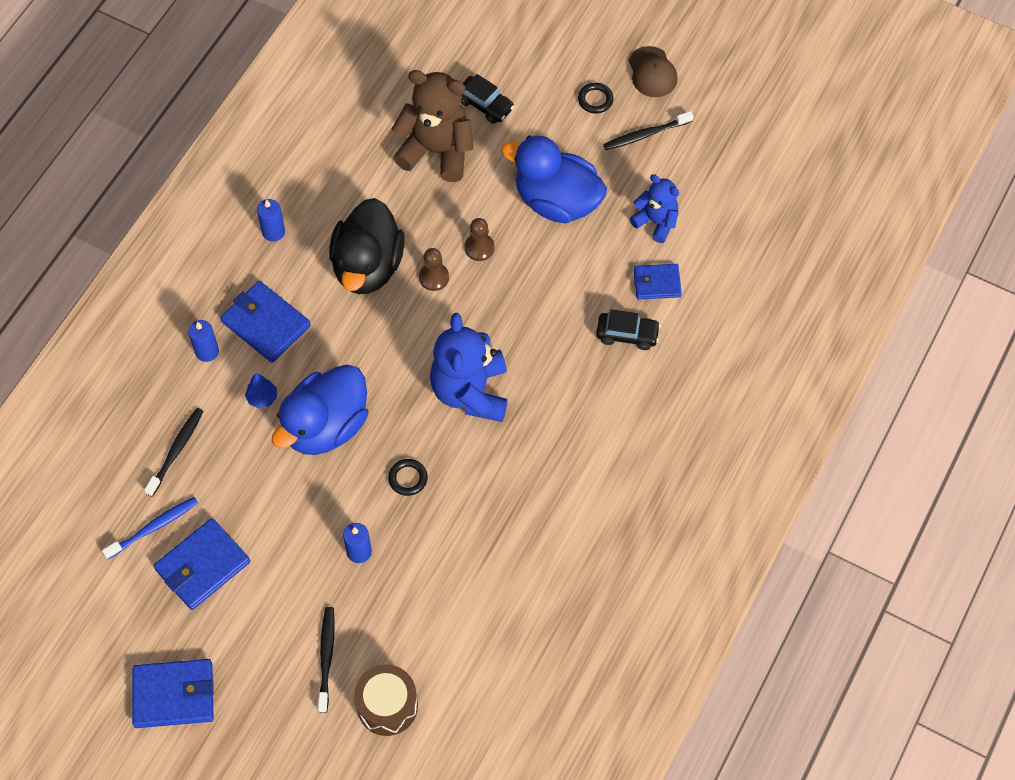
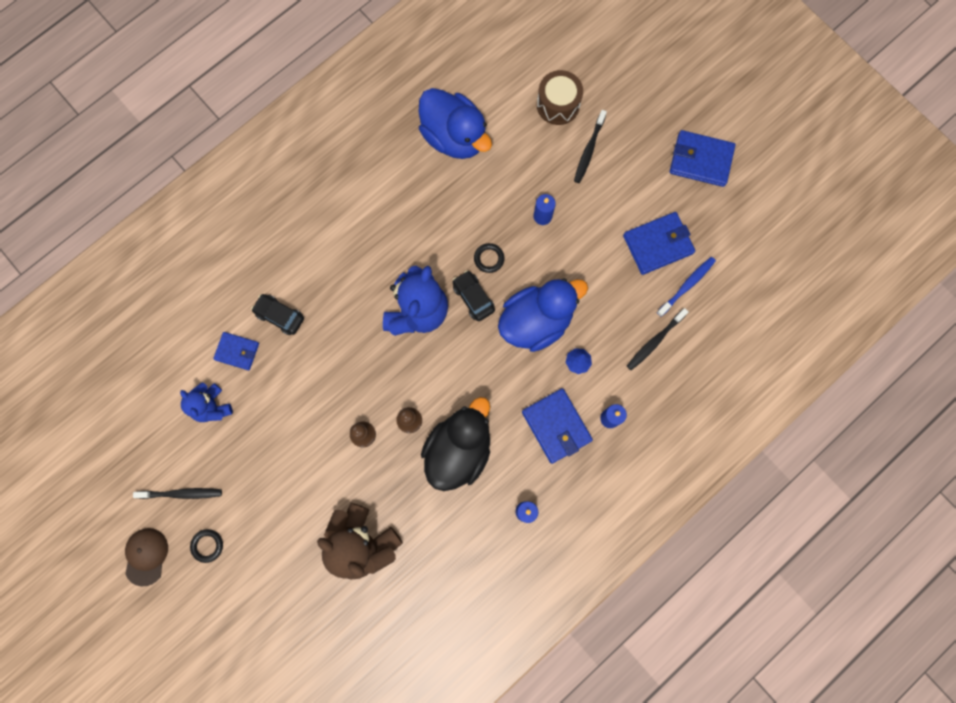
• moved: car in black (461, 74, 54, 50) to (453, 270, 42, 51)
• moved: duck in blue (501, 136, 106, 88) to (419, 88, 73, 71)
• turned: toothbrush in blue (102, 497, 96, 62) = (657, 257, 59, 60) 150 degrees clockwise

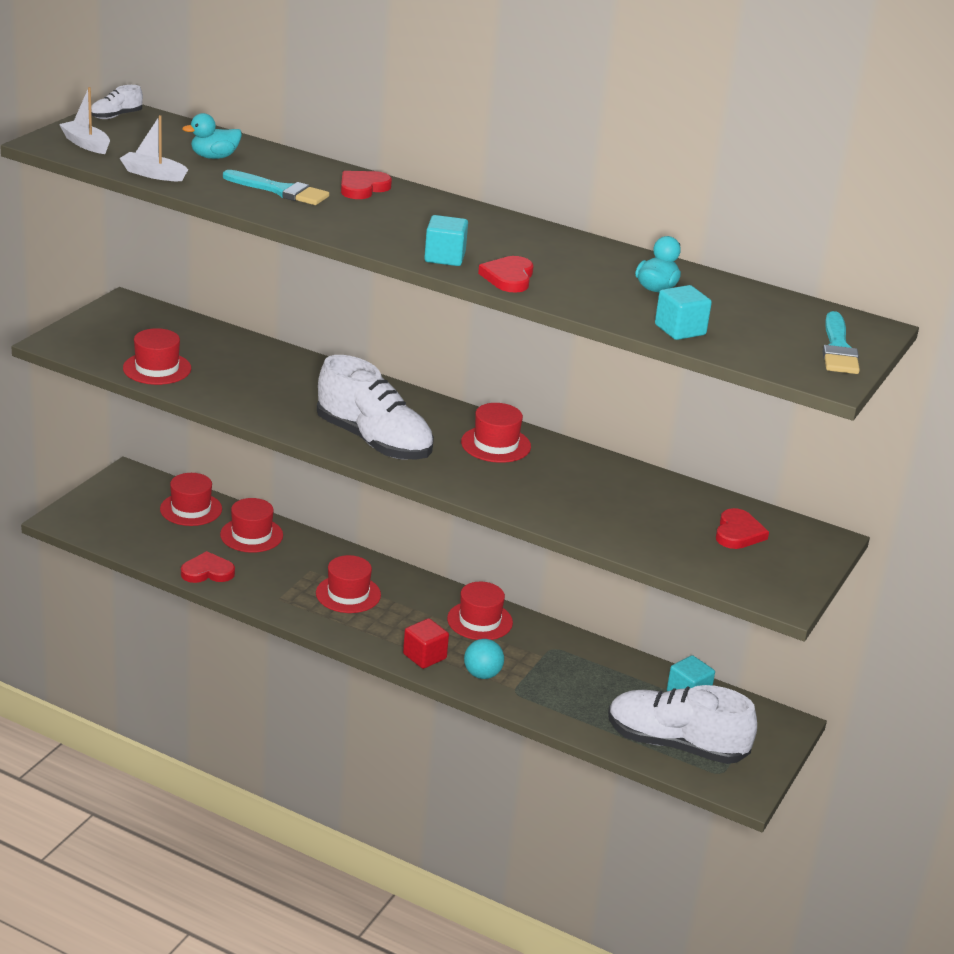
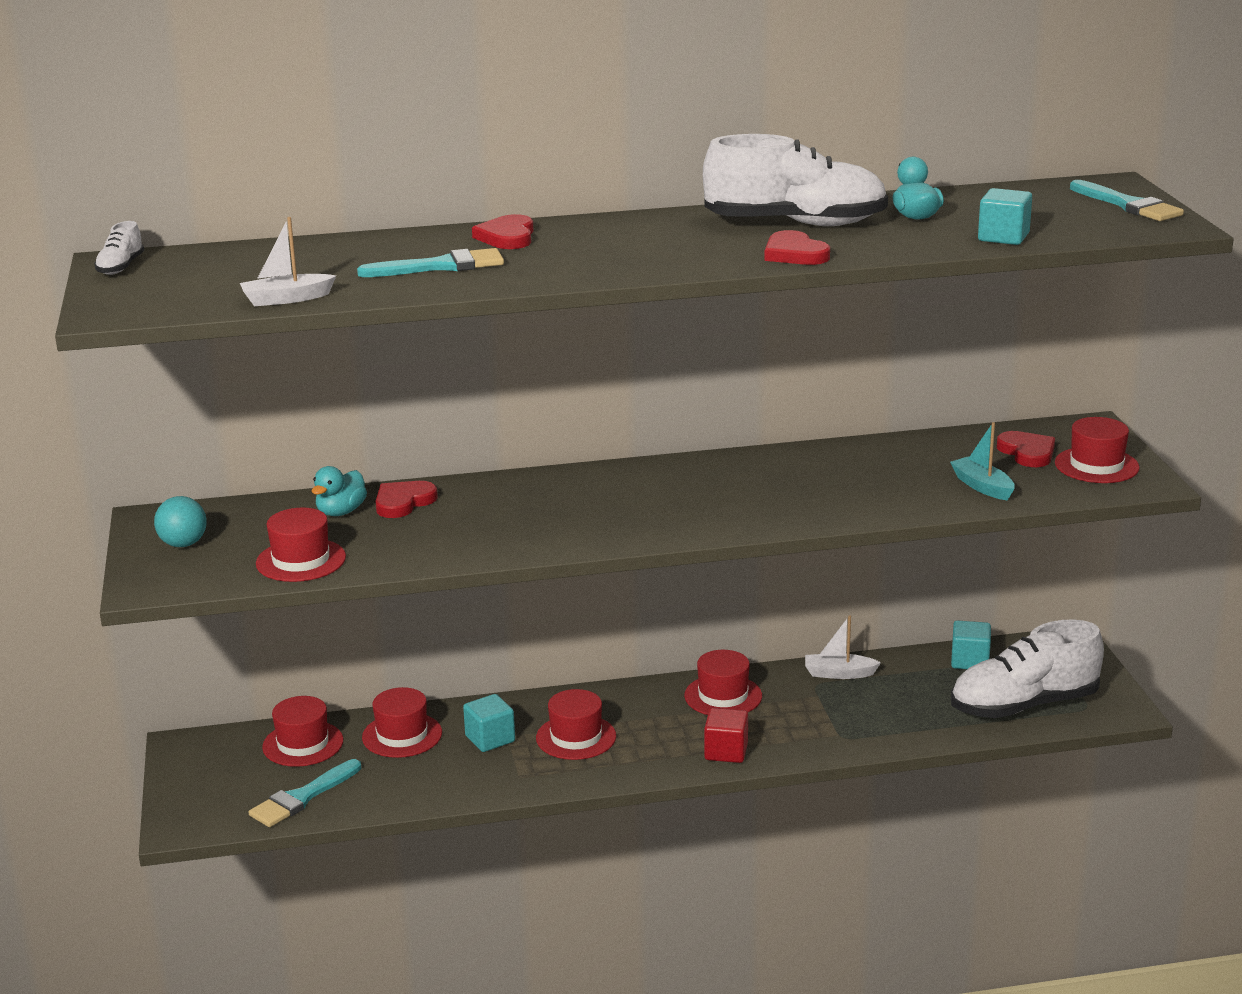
• added: brush in turquoise (248, 759, 113, 68)
• added: boat in turquoise (950, 422, 65, 79)
• moved: boat in white (59, 87, 51, 67) to (805, 615, 76, 64)
• moved: heart in red (181, 551, 54, 32) to (375, 481, 63, 37)
• moved: duck in turquoise (182, 113, 60, 46) to (312, 466, 55, 50)
• moved: shoe in white (317, 355, 117, 105) to (703, 134, 185, 92)
• moved: cube in turquoise (424, 215, 44, 51) to (463, 694, 52, 58)
• moved: hat in red (461, 403, 70, 60) to (1055, 417, 85, 66)
• moved: ball in turquoise (464, 639, 40, 40) to (154, 496, 52, 51)

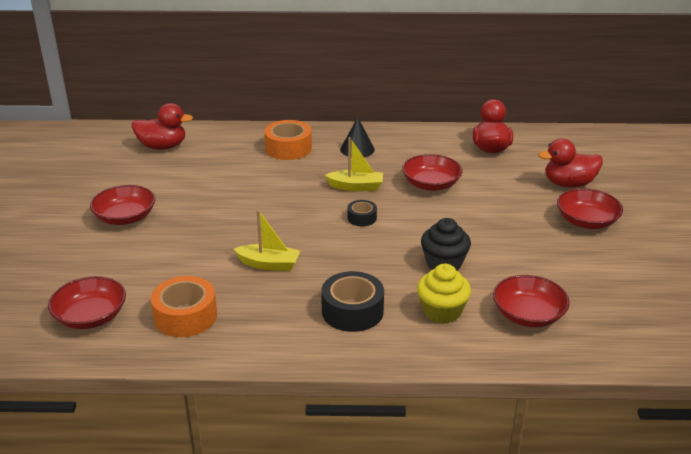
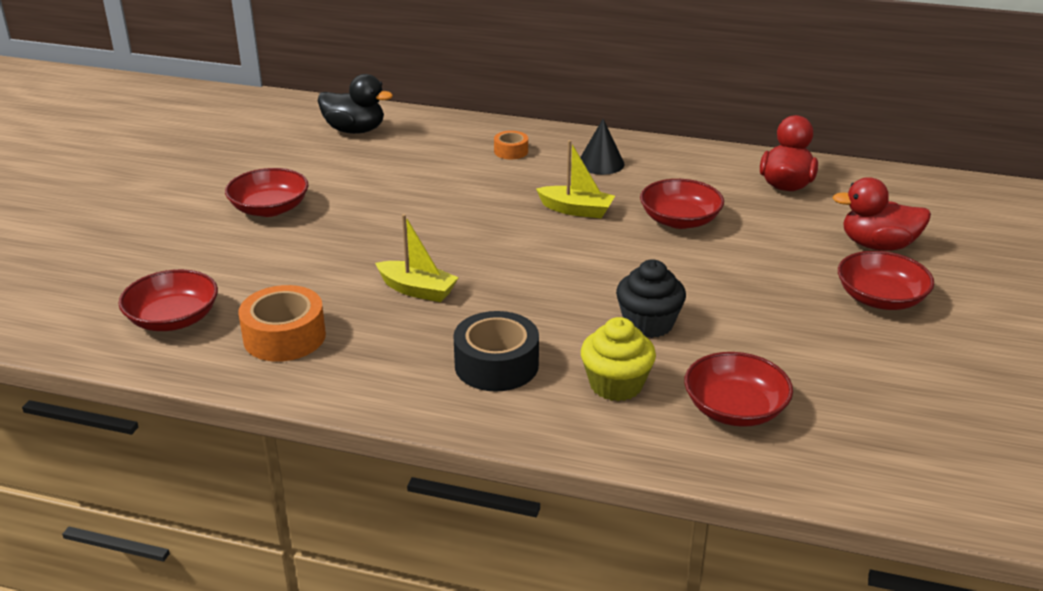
• removed: tape in black (348, 200, 29, 26)
• recoloured: duck in red (132, 103, 61, 47) to duck in black (317, 74, 76, 60)
• resized: tape in orange (264, 120, 48, 40) = (494, 131, 34, 28) x0.55

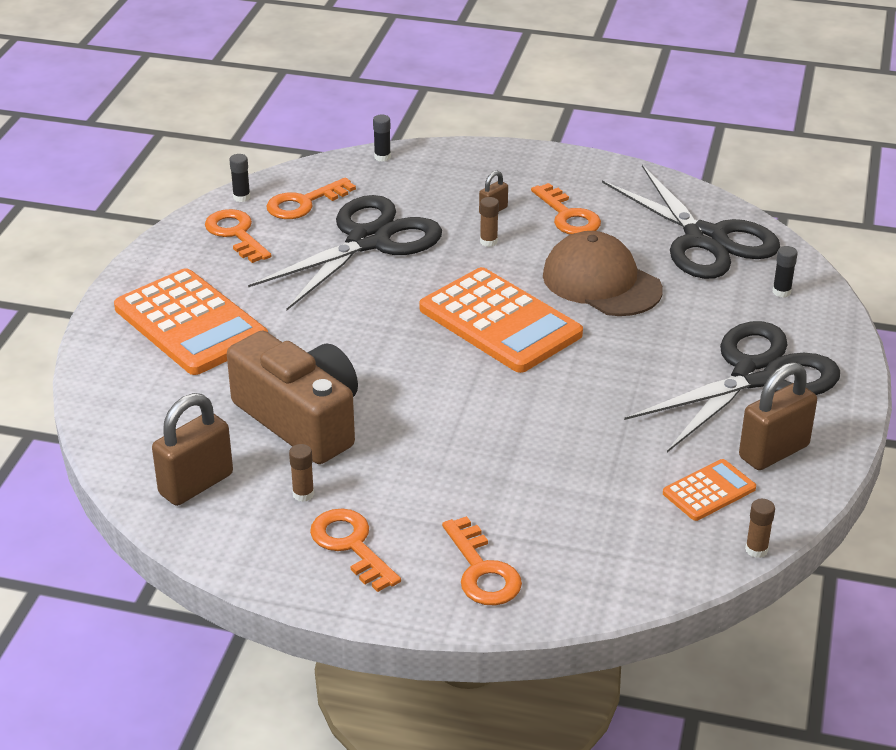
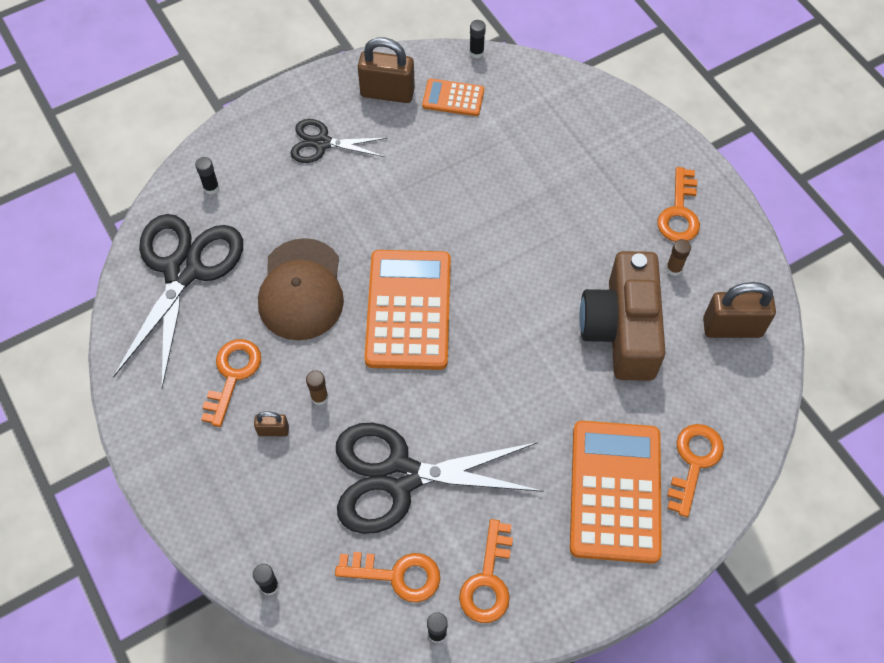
• moved: key in orange (442, 516, 80, 89) to (667, 424, 57, 93)
• recoloured: glue stick in brown (745, 499, 30, 59) to glue stick in black (470, 20, 16, 38)
• resized: scissors in black (624, 321, 216, 131) = (290, 119, 97, 44) x0.54

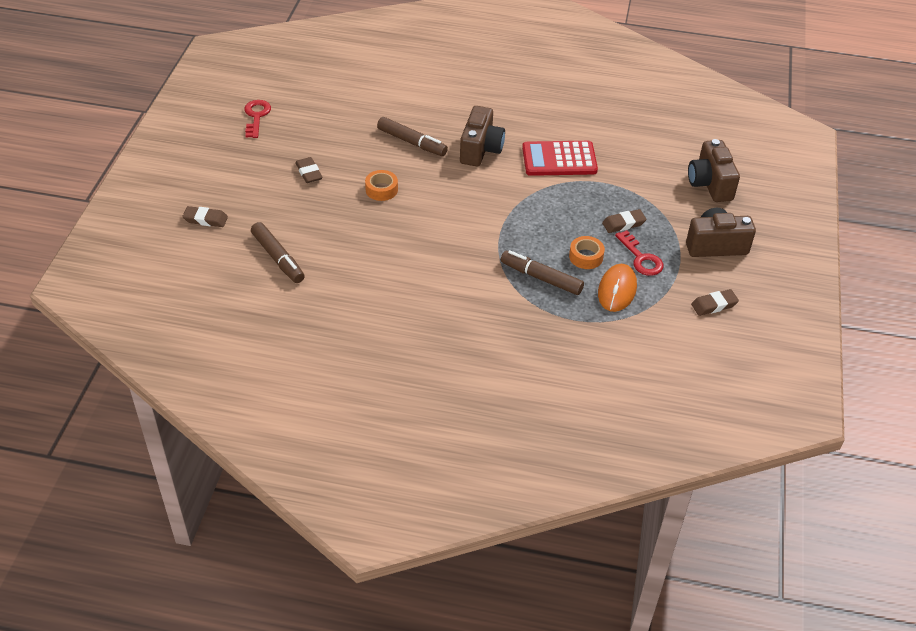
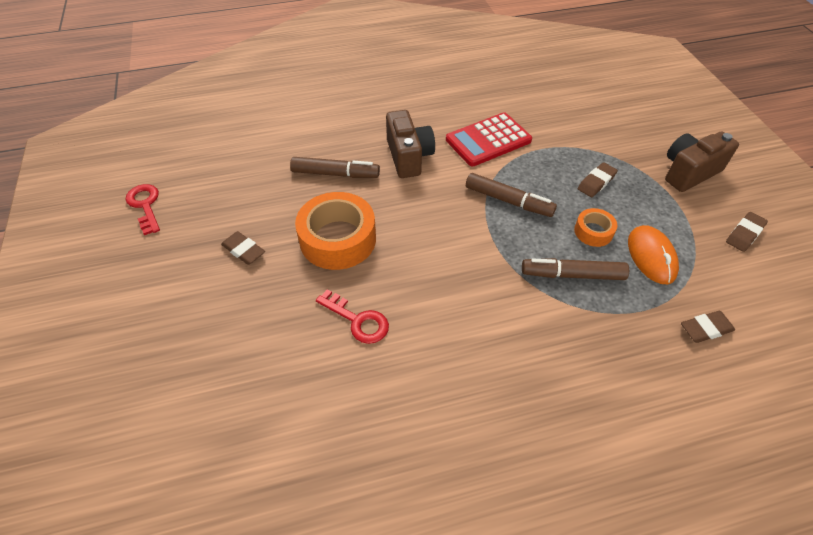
• removed: camera in brown (688, 139, 52, 63)
• moved: eraser in brown (182, 206, 46, 21) to (681, 311, 54, 32)
• moved: marker in brown (251, 222, 54, 61) to (466, 173, 91, 44)
• moved: key in red (615, 230, 49, 46) to (316, 289, 73, 55)
• resized: tape in orange (365, 170, 33, 31) = (295, 192, 81, 78) x1.98

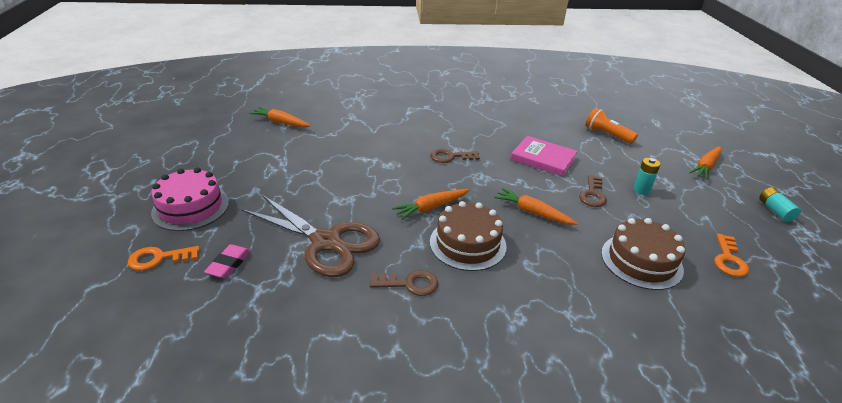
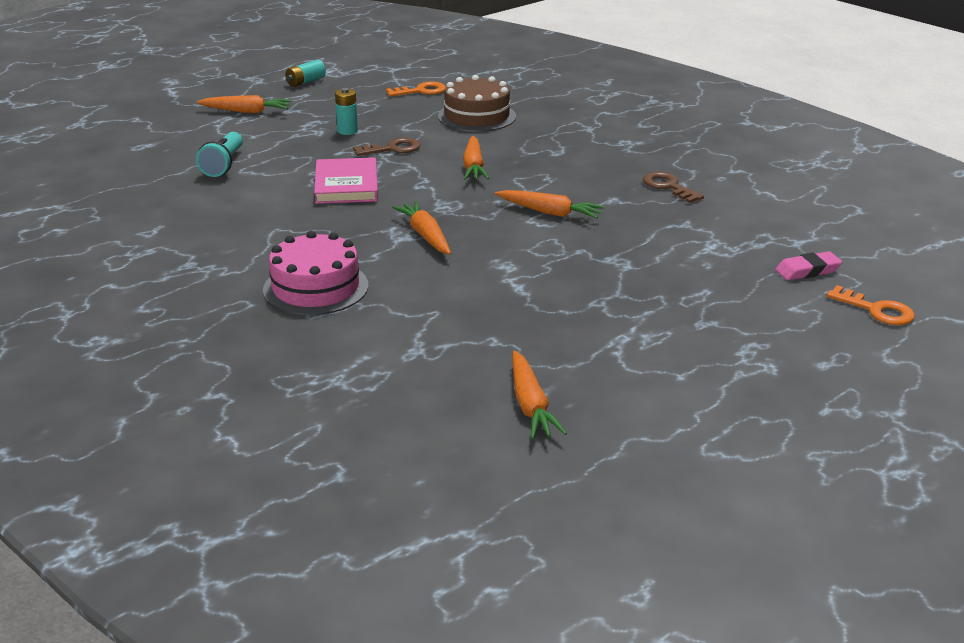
• removed: scissors in brown (241, 195, 139, 82)
• removed: cake in brown (430, 201, 77, 70)
• moved: cake in pink (151, 168, 78, 63) to (263, 231, 105, 84)
• replaced: key in brown (430, 149, 50, 14) to carrot in orange (392, 201, 59, 54)
• recoloured: flashlight in orange (585, 108, 53, 36) to flashlight in turquoise (196, 132, 47, 45)

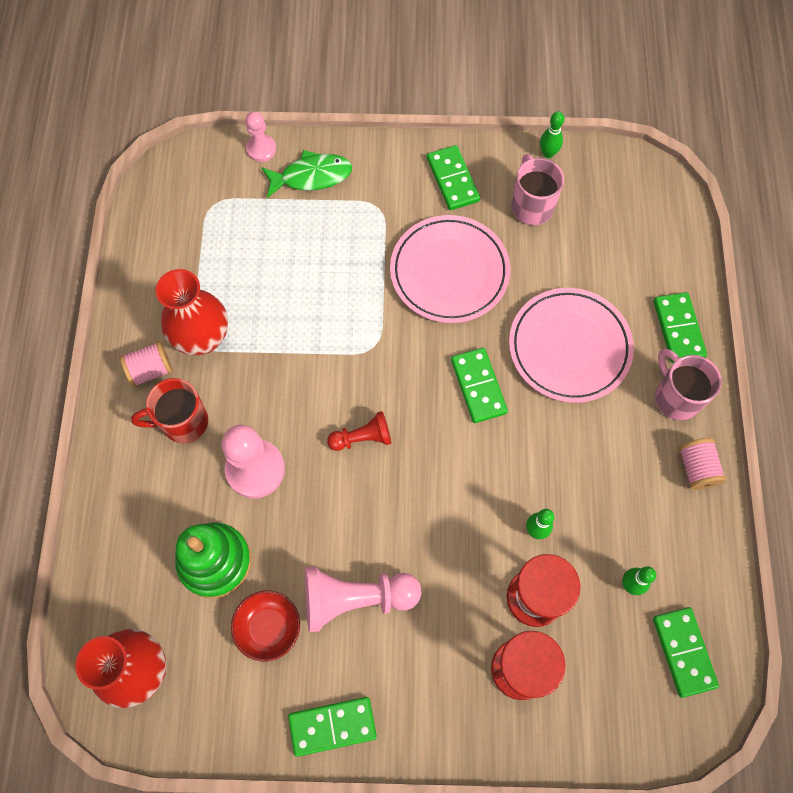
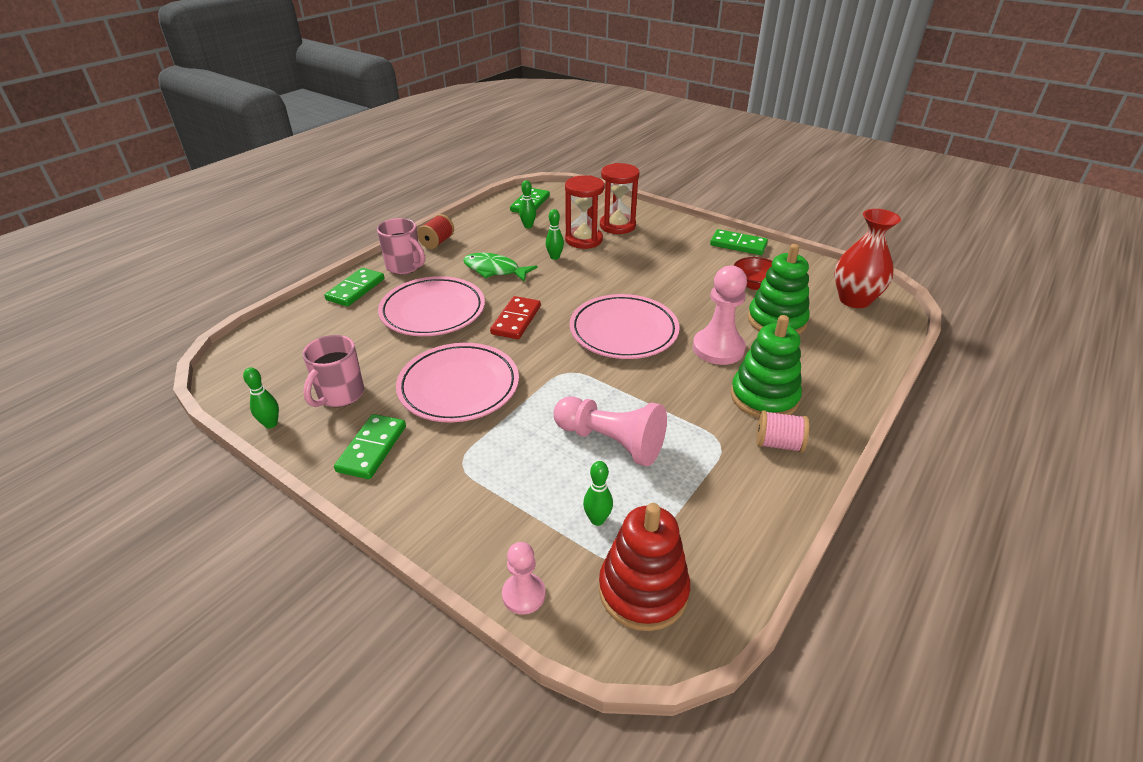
• removed: vase in red (156, 269, 72, 86)
• added: bowling pin in green (583, 461, 30, 65)
• added: stacking toy in red (599, 503, 91, 128)
• moved: fish in green (261, 150, 91, 48) to (463, 253, 74, 29)
• moved: pawn in pink (305, 566, 116, 66) to (554, 396, 113, 70)
• replaced: mug in red (131, 378, 77, 65) to stacking toy in green (730, 315, 72, 103)
• replaced: pawn in red (327, 411, 64, 40) to plate in pink (570, 294, 110, 65)
• recoloured: domino in green (451, 348, 57, 75) to domino in red (490, 296, 51, 43)
• recoloured: spool in pink (679, 438, 48, 52) to spool in red (417, 214, 37, 35)
• turned: mug in pink (655, 349, 67, 71) = (377, 218, 48, 57) 60 degrees counterclockwise

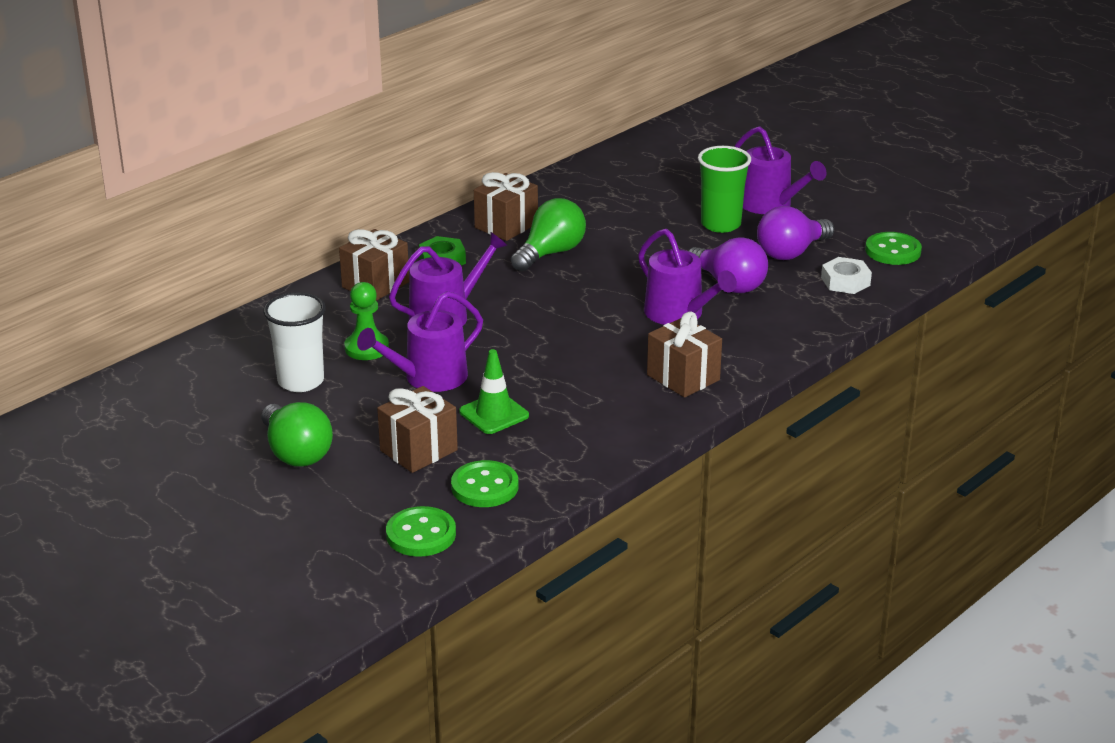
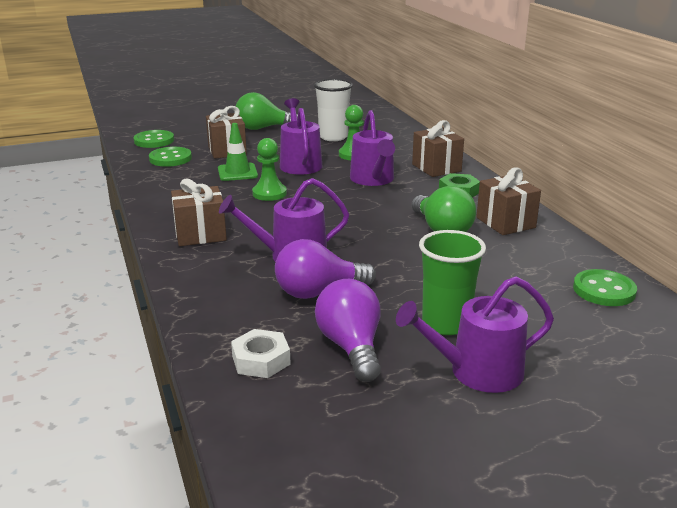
• added: pawn in green (252, 138, 35, 63)
• moved: button in green (865, 232, 57, 33) to (573, 269, 64, 37)

